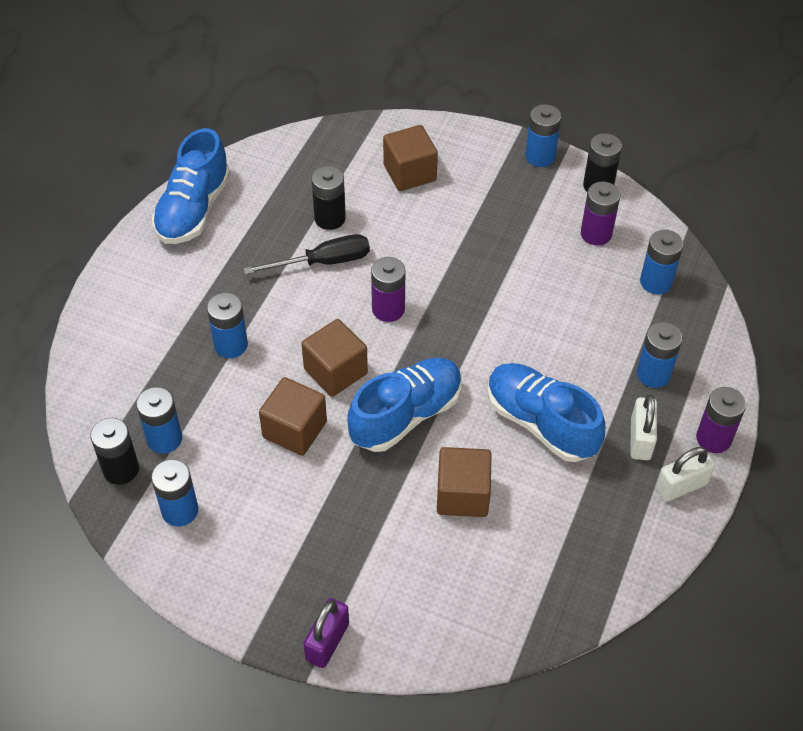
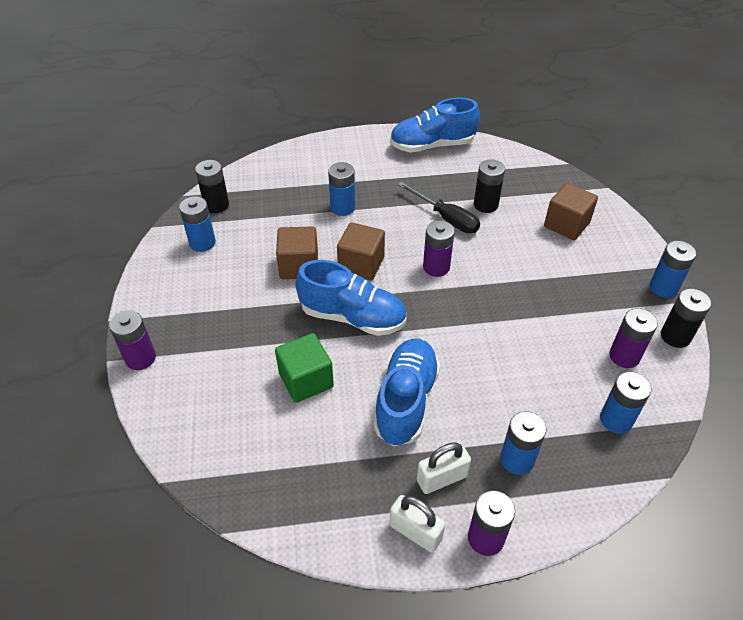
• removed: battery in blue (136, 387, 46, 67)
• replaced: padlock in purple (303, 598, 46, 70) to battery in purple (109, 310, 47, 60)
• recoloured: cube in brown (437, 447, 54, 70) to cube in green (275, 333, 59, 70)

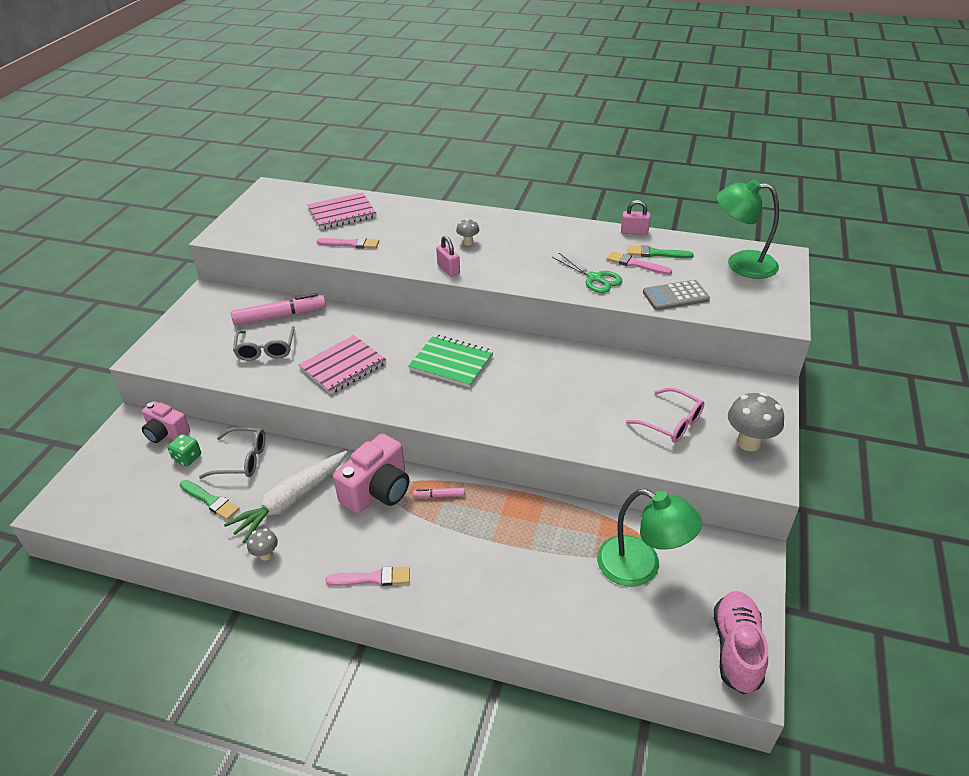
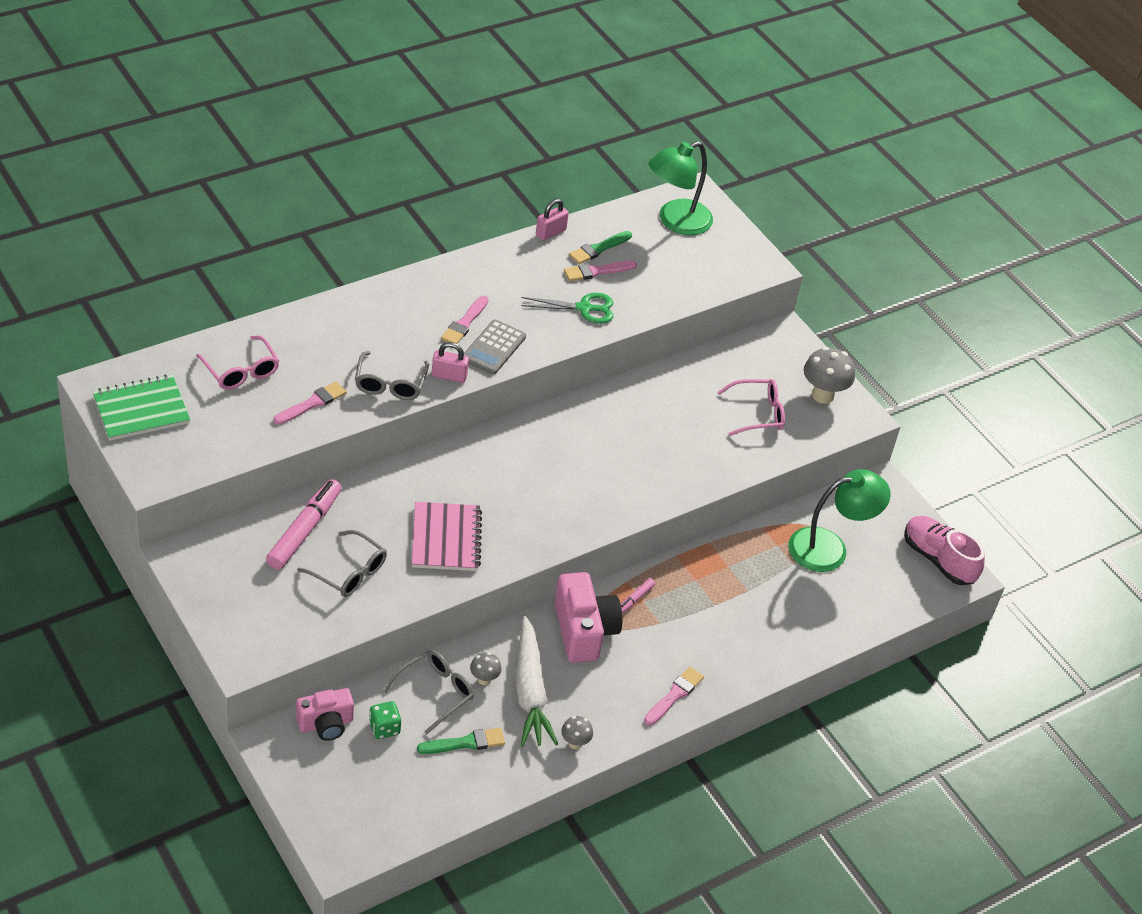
• added: glasses in grey (355, 351, 74, 49)
• added: brush in pink (441, 296, 48, 48)
• moved: notebook in green (408, 335, 86, 53) to (93, 374, 97, 67)
• moved: mushroom in grey (456, 218, 23, 27) to (470, 652, 32, 33)
• moved: calculator in grey (643, 280, 67, 30) to (464, 320, 62, 55)
• replaced: notebook in pink (308, 193, 69, 37) to glasses in pink (196, 335, 83, 55)

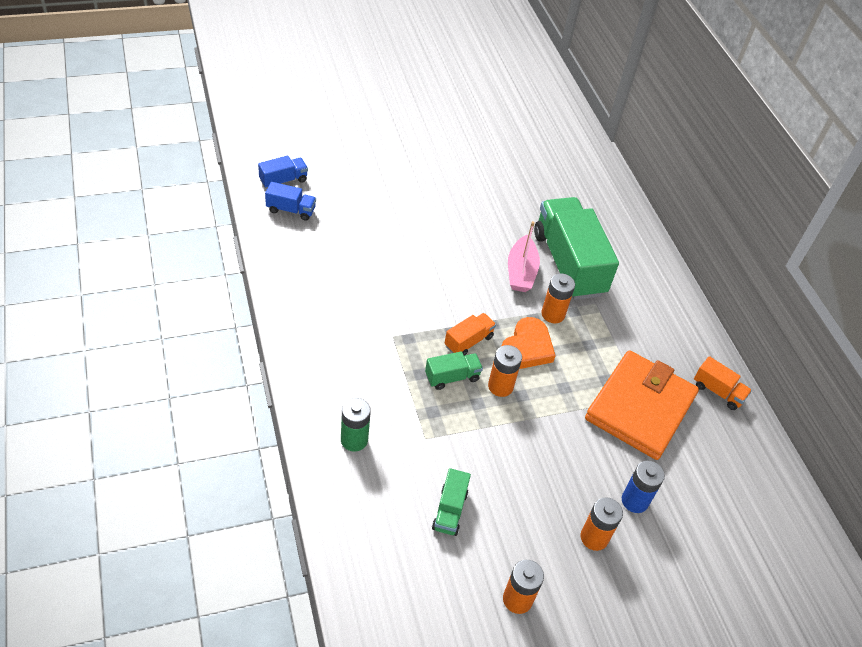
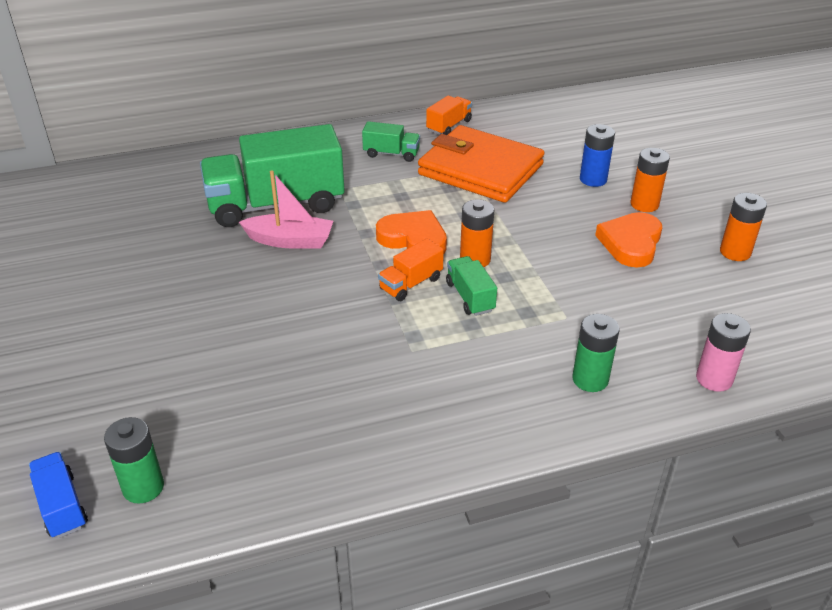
• removed: battery in orange (541, 273, 34, 50)
• added: heart in orange (595, 212, 67, 55)
• added: battery in pink (696, 313, 55, 79)
• moved: truck in green (432, 468, 39, 68) to (362, 121, 58, 41)
• replaced: truck in blue (265, 182, 51, 39) to battery in green (104, 417, 60, 87)
• turned: truck in orange (445, 313, 51, 43) = (378, 239, 66, 62) 90 degrees counterclockwise

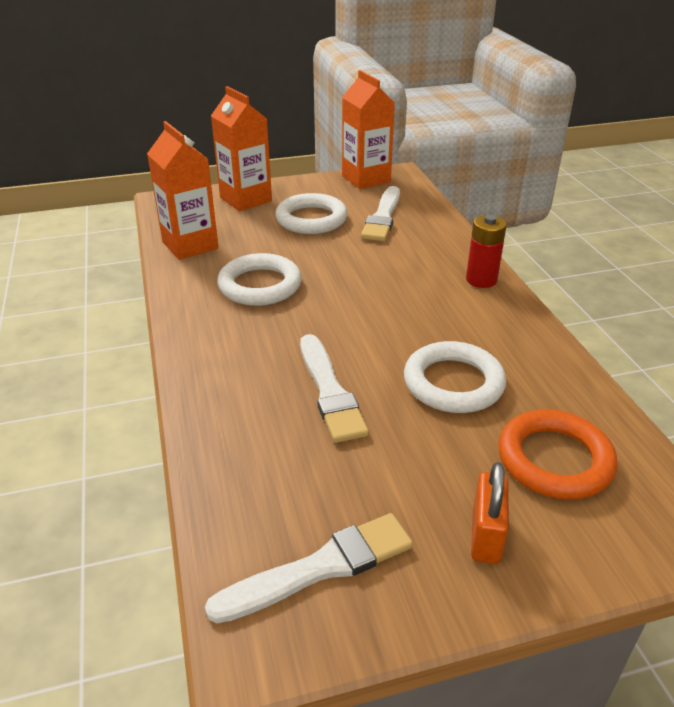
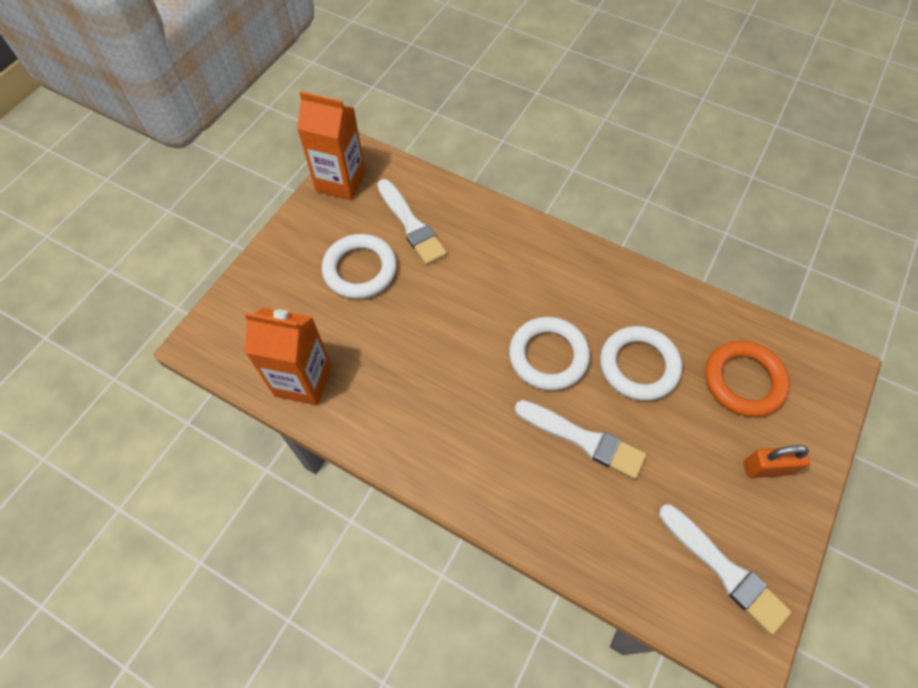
• removed: carton in orange (211, 86, 61, 125)
• removed: battery in red (466, 215, 41, 73)
• moved: ring in white (217, 253, 85, 53) to (509, 317, 81, 74)
• turned: brush in white (205, 513, 208, 110) = (659, 504, 132, 131) 120 degrees clockwise
• turned: padlock in orange (471, 462, 38, 102) = (744, 445, 66, 33) 60 degrees counterclockwise

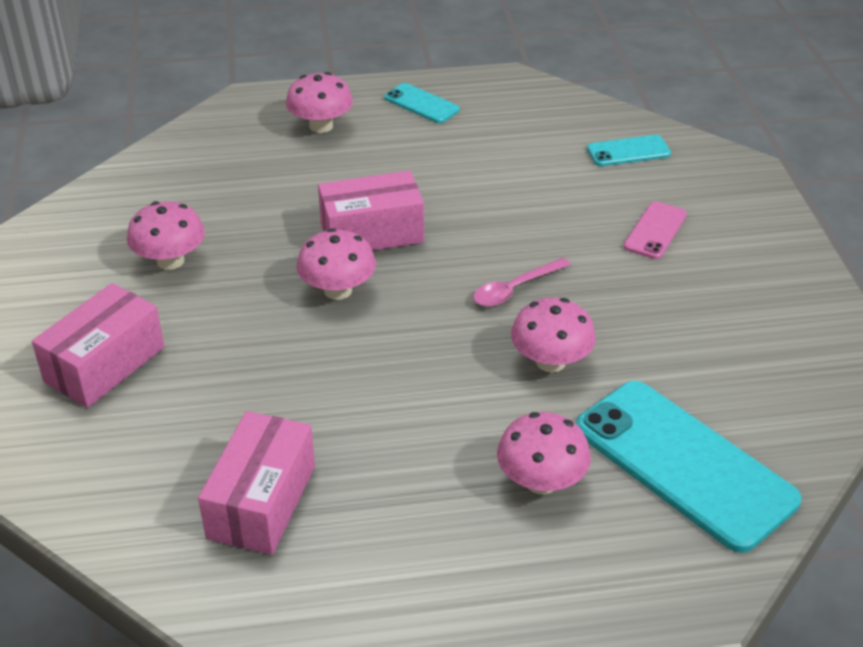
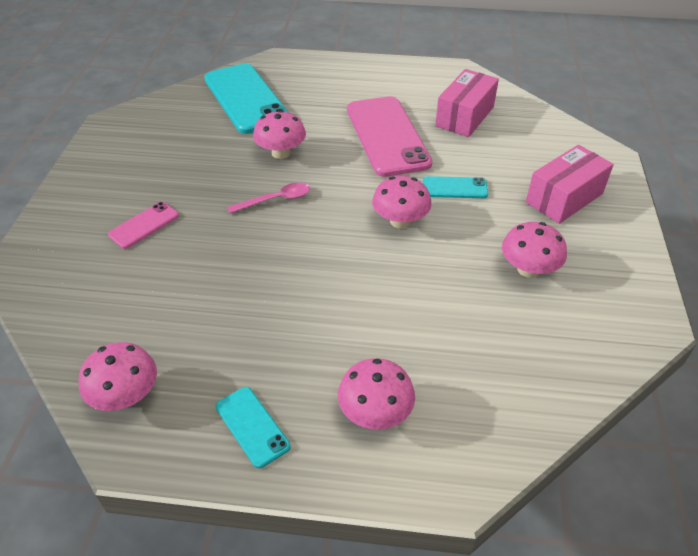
• removed: box in pink (318, 170, 106, 80)
• added: phone in pink (347, 96, 85, 81)
• moved: mushroom in pink (497, 412, 94, 82) to (79, 342, 78, 69)
• moved: phone in turquoise (587, 135, 84, 31) to (423, 176, 65, 22)

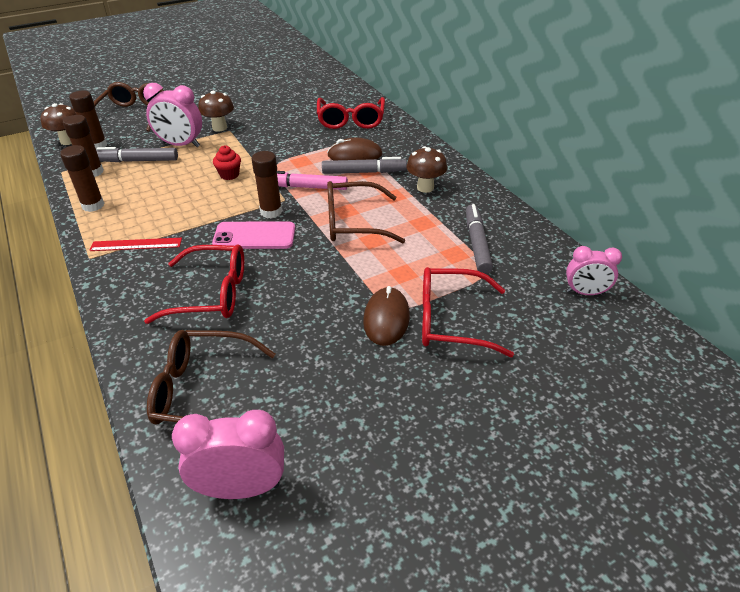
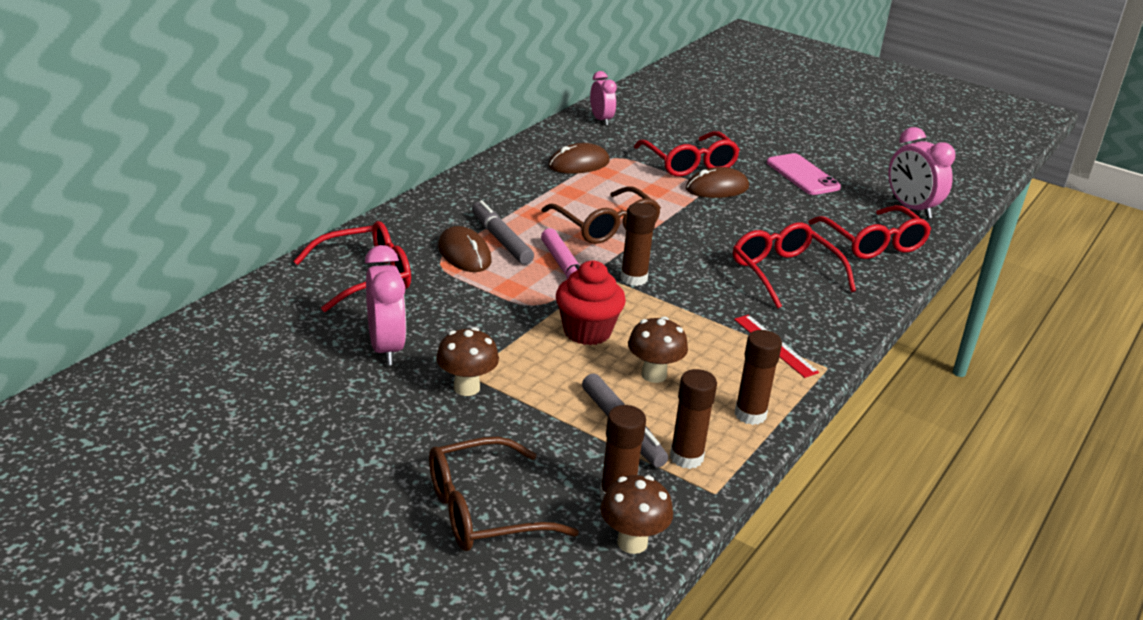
• moved: clock in pink (143, 83, 59, 64) to (365, 245, 41, 120)
• moved: phone in pink (212, 222, 83, 27) to (767, 153, 74, 42)
• moved: mushroom in brown (407, 146, 40, 47) to (628, 317, 60, 66)
• replaced: marker in grey (466, 204, 27, 70) to mouse in brown (548, 143, 62, 31)
• recoloured: glasses in brown (147, 330, 128, 95) to glasses in red (808, 205, 123, 54)
• resized: cupcake in red (213, 145, 28, 35) = (556, 261, 70, 84) x1.70

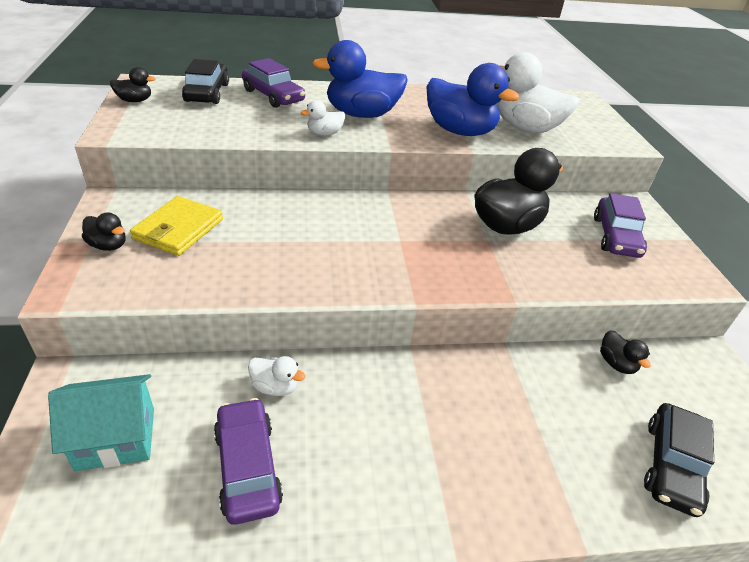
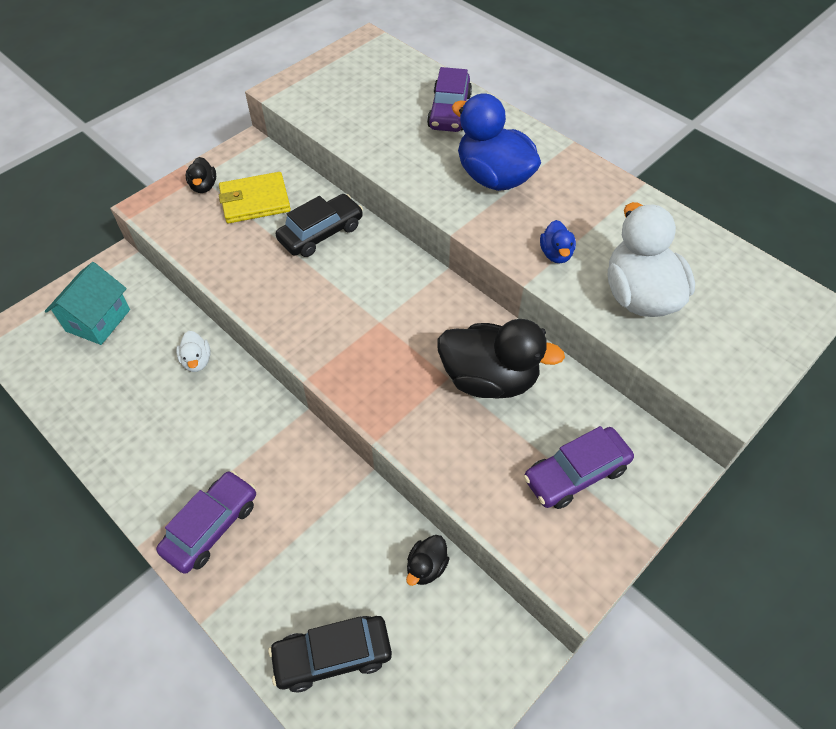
• removed: duck in black (110, 67, 46, 35)
• removed: duck in white (301, 100, 44, 36)
• moved: car in black (182, 59, 47, 45) to (276, 194, 87, 63)
• moved: car in purple (214, 398, 69, 127) to (156, 471, 100, 103)
• turned: house in turquoise (48, 374, 106, 97) = (45, 262, 85, 83) 75 degrees clockwise
• resized: duck in blue (427, 63, 93, 73) = (540, 220, 36, 43) x0.46

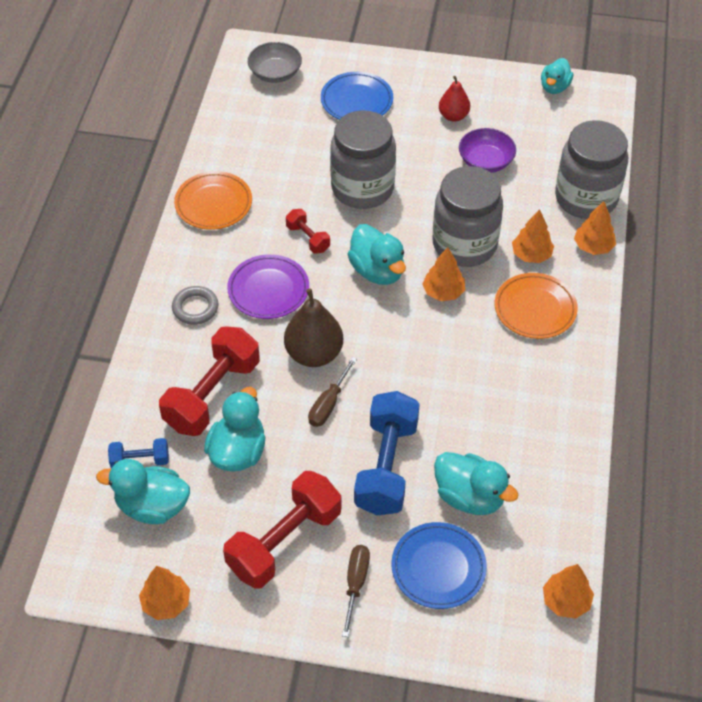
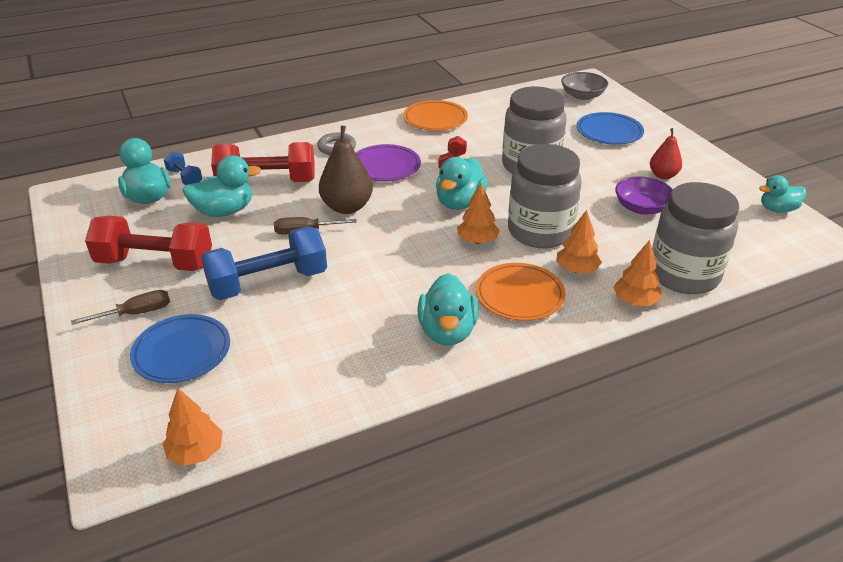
• removed: tree in orange (139, 566, 51, 54)
• moved: duck in turquoise (434, 452, 85, 63) to (417, 273, 61, 73)

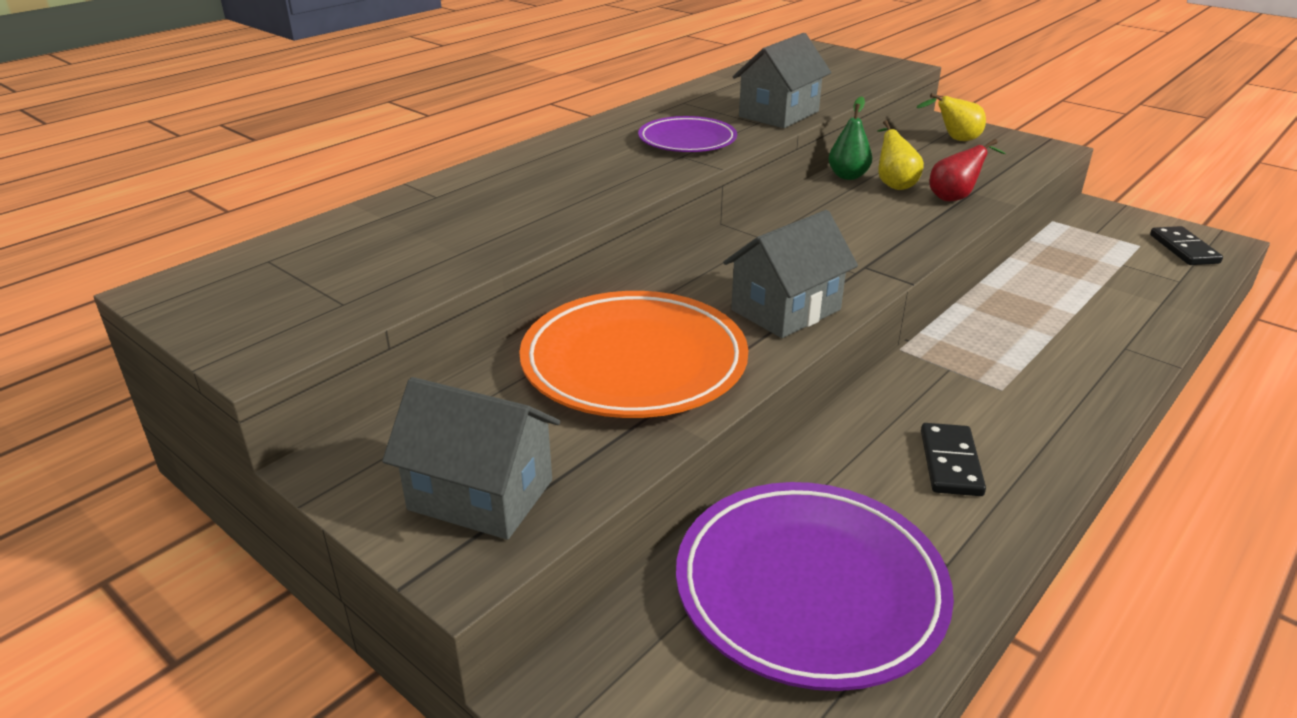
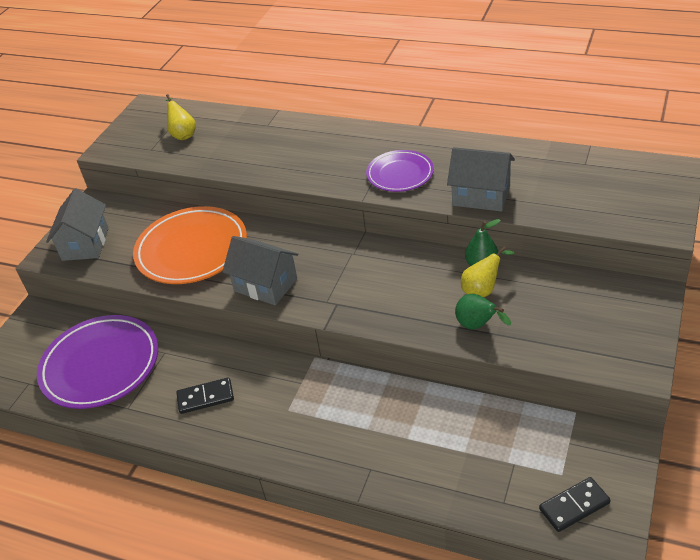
• moved: pear in yellow (916, 93, 70, 48) to (166, 94, 30, 46)
• recoloured: pear in red (929, 139, 77, 62) to pear in green (455, 294, 56, 35)

